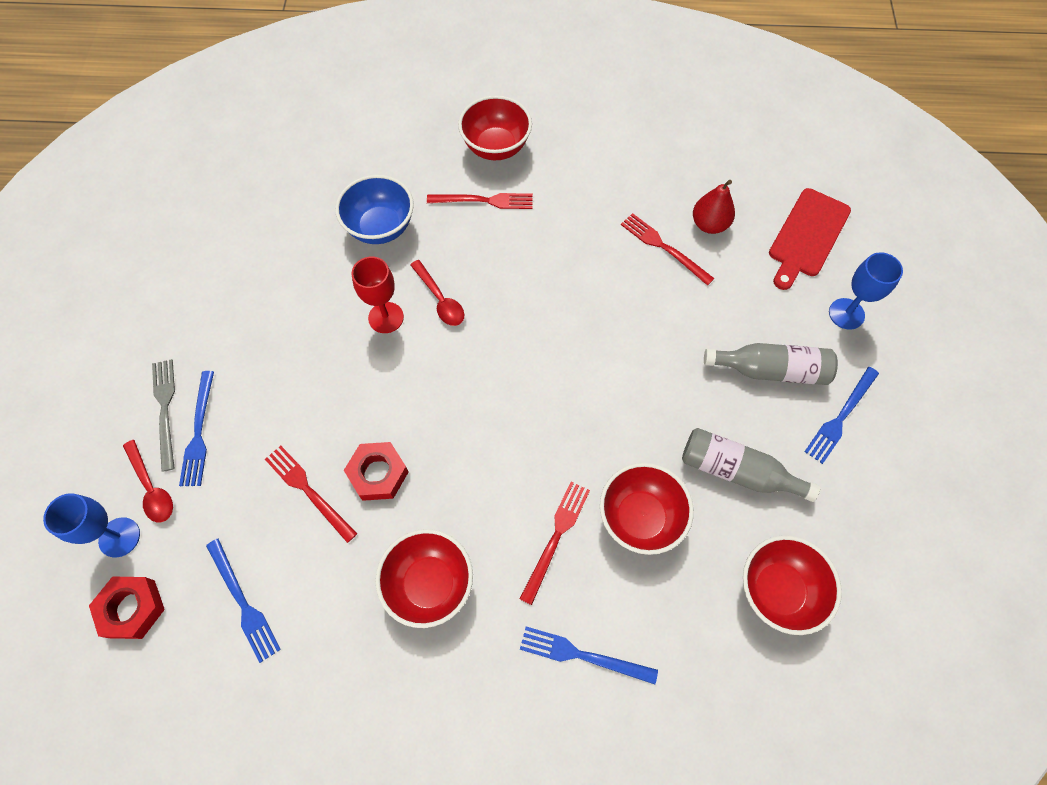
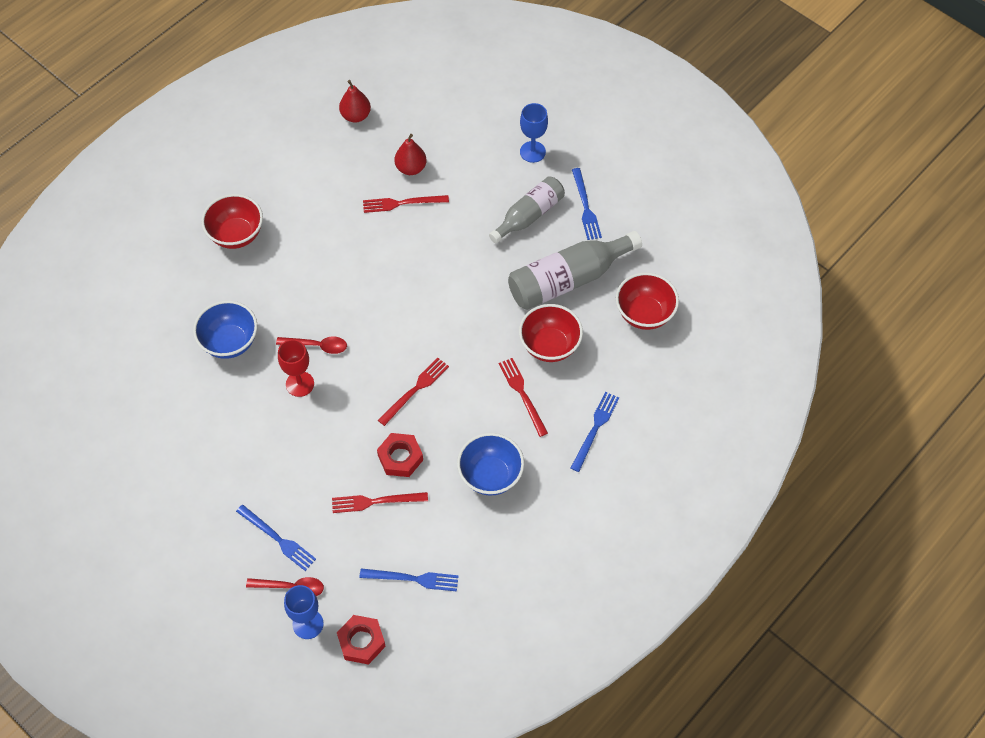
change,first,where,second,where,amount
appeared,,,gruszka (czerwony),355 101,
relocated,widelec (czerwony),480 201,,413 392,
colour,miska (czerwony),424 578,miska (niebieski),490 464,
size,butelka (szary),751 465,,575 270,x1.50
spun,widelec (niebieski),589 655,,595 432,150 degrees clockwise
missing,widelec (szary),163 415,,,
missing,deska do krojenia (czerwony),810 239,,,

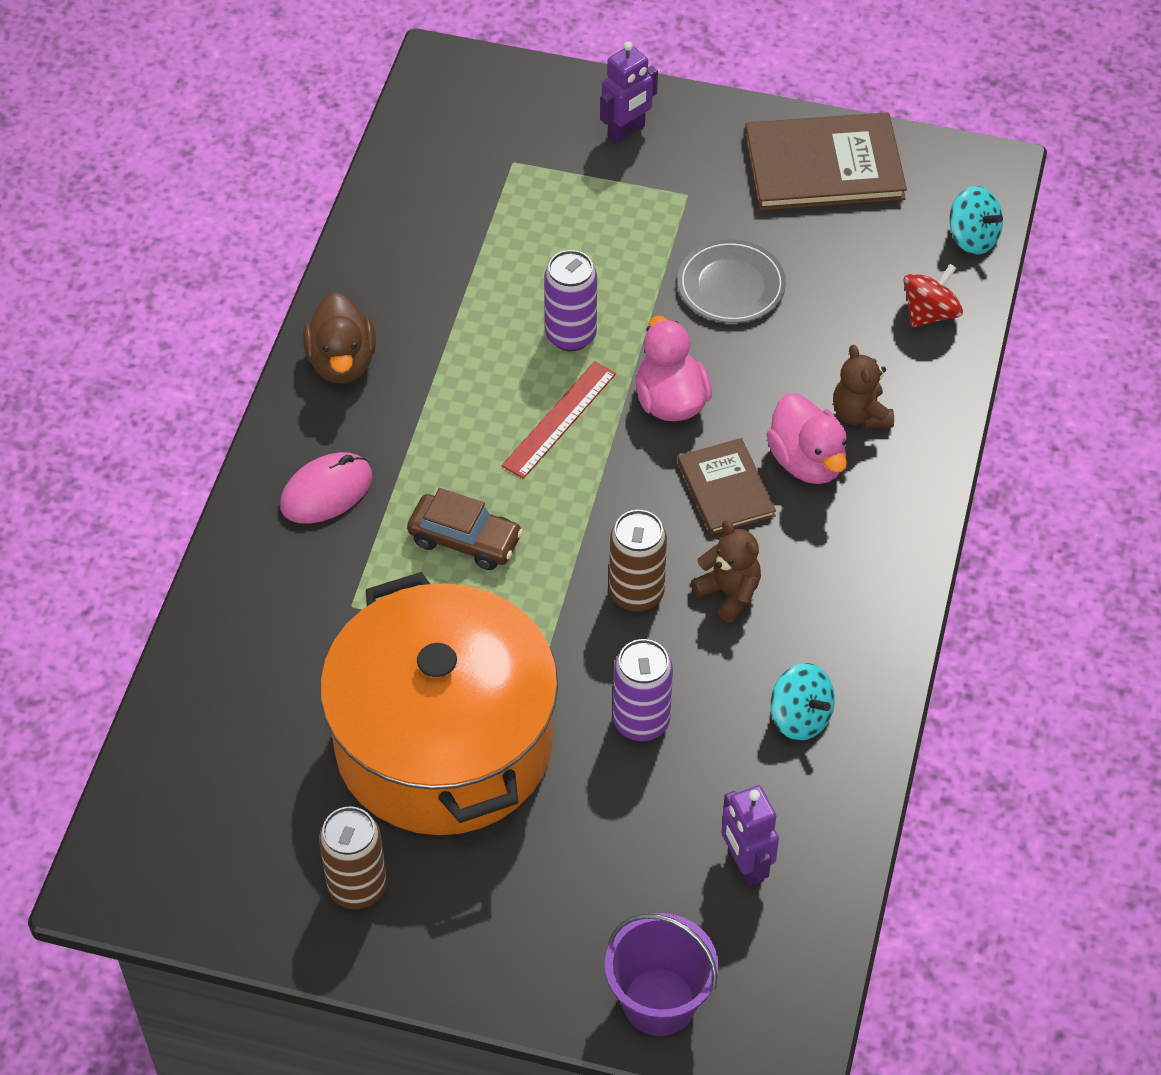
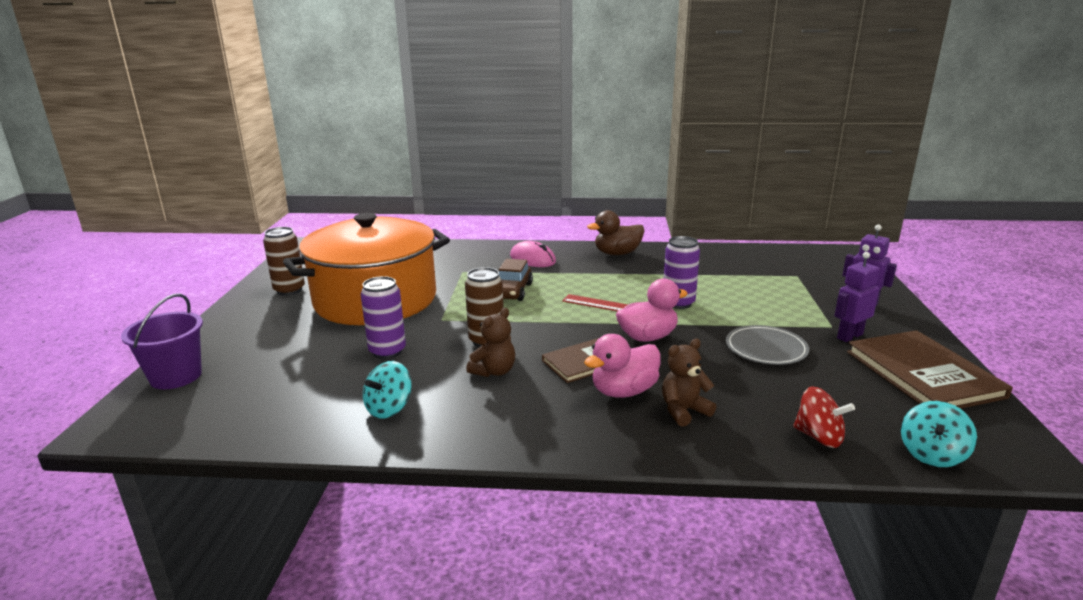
change,first,where,second,where,amount
relocated,robot (fioletowy),750 836,,857 297,

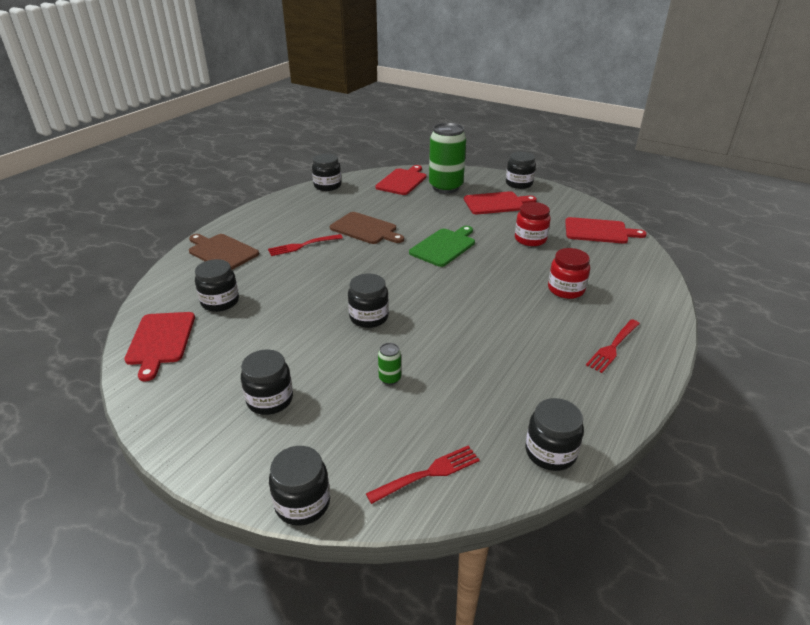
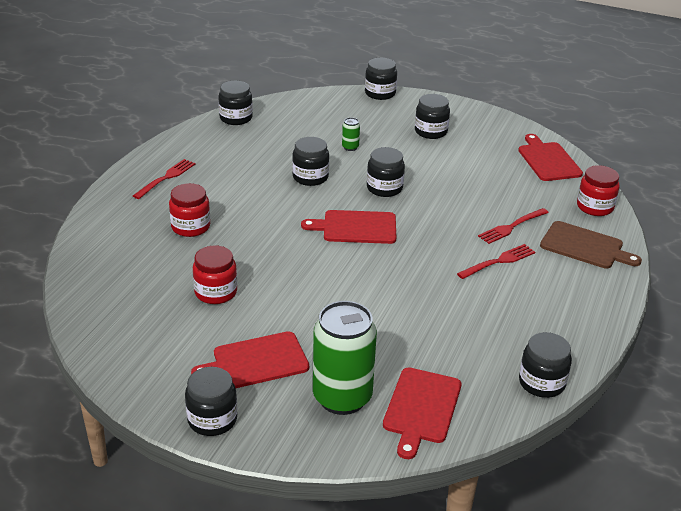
change,first,where,second,where,amount
relocated,słoik (czarny),217 285,,310 161,
relocated,deska do krojenia (czerwony),606 230,,348 227,
relocated,widelec (czerwony),423 475,,513 226,
appeared,,,słoik (czerwony),598 190,
missing,deska do krojenia (brązowy),367 228,,,
missing,deska do krojenia (zielony),442 246,,,

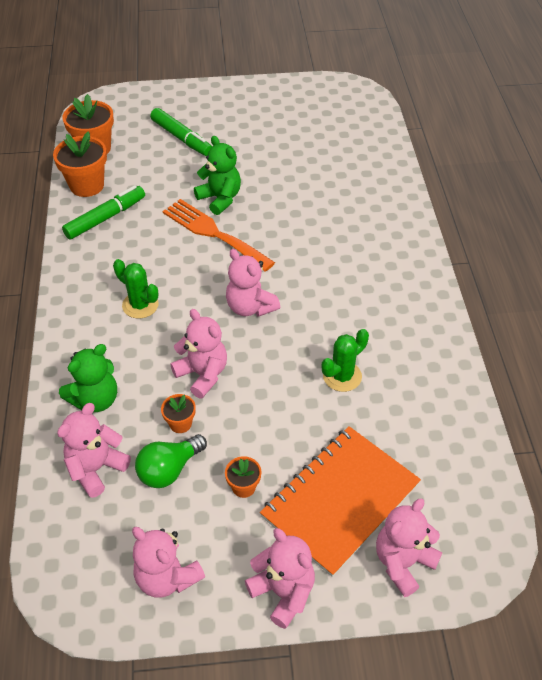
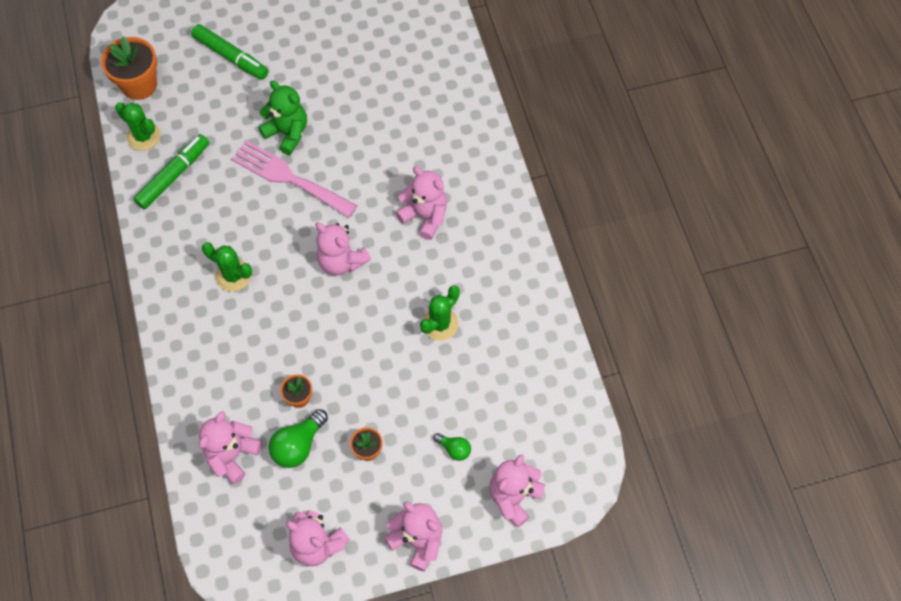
change,first,where,second,where,amount
exchanged,doniczka (pomarańczowy),80 164,kaktus (zielony),138 126,
colour,widelec (pomarańczowy),219 235,widelec (różowy),294 179,
relocated,miś (różowy),198 353,,421 203,
exchanged,zeszyt (pomarańczowy),340 501,żarówka (zielony),452 447,
missing,miś (zielony),88 378,,,

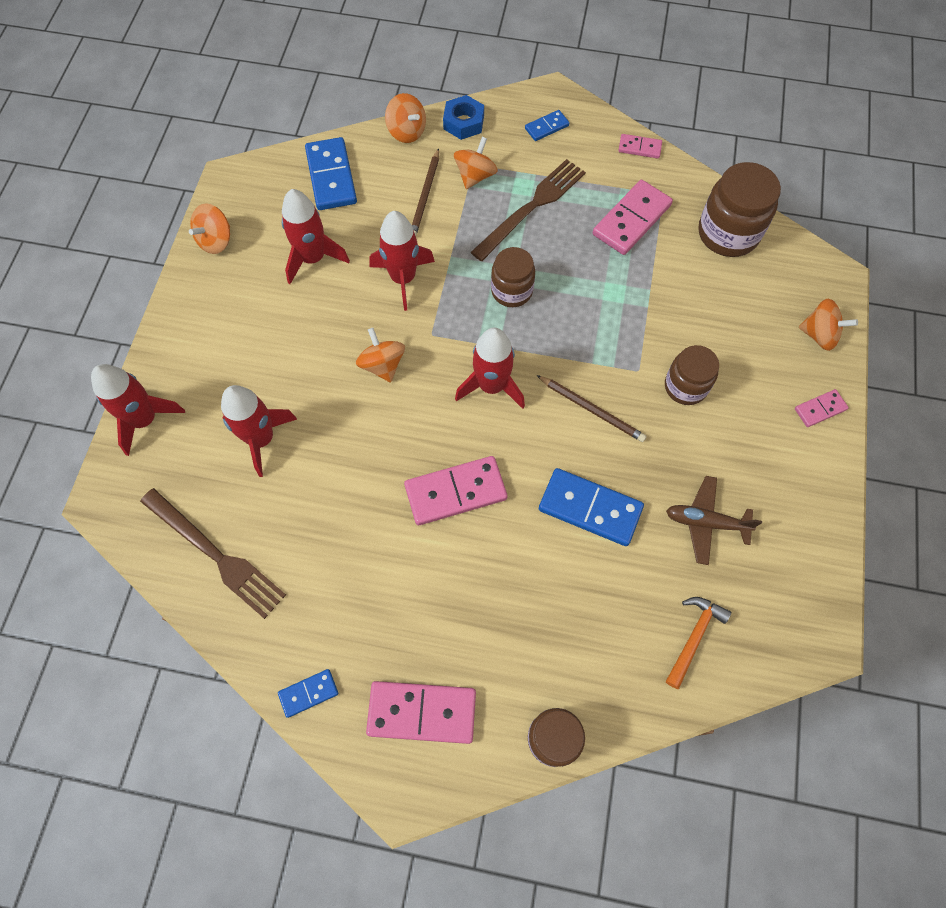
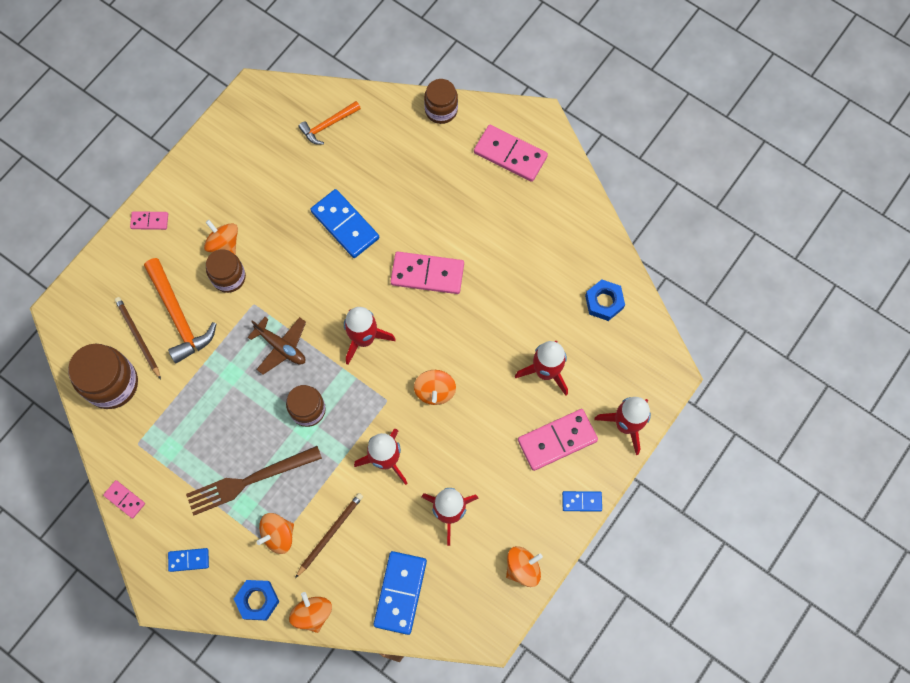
change,first,where,second,where,amount
relocated,ołówek (brązowy),591 408,,138 338,
appeared,,,młotek (pomarańczowy),180 310,
relocated,bączek (pomarańczowy),828 325,,221 237,
relocated,samolot (brązowy),714 520,,277 346,
relocated,kostka domina (różowy),633 217,,558 440,
relocated,kostka domina (niebieski),308 693,,582 501,
exchanged,widelec (brązowy),213 553,nakrętka (niebieski),605 300,

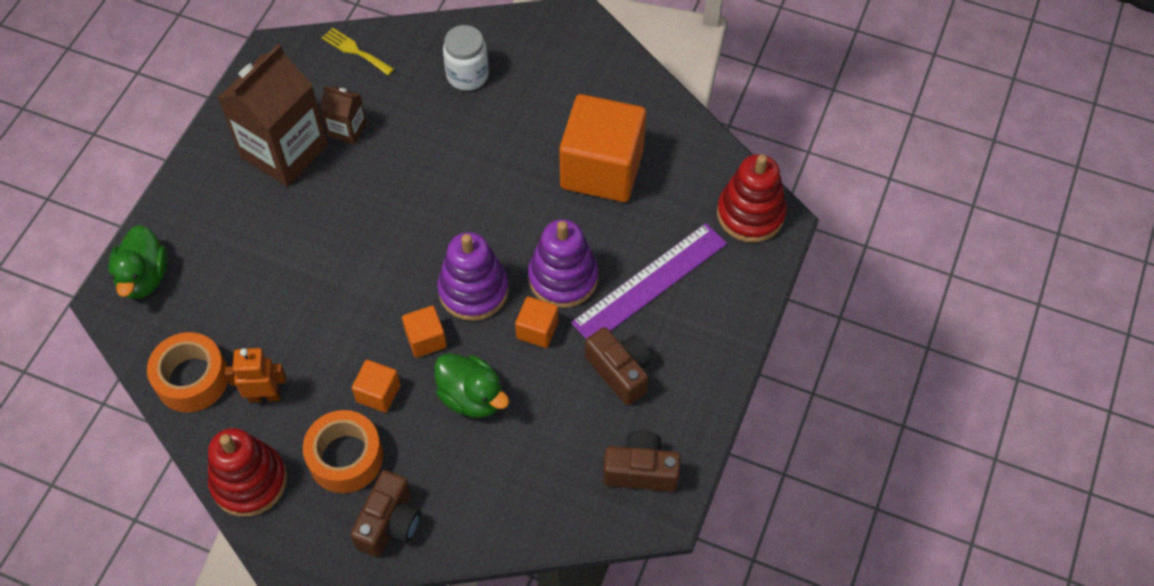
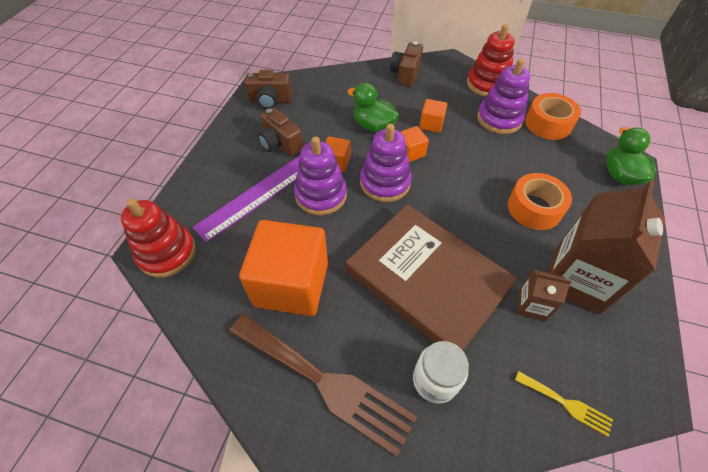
change,first,where,second,where,amount
appeared,,,widelec (brązowy),323 385,
appeared,,,książka (brązowy),432 277,
exchanged,robot (pomarańczowy),256 375,zabawka nakładanka (fioletowy),503 96,
relocated,taśma klejąca (pomarańczowy),343 451,,540 201,

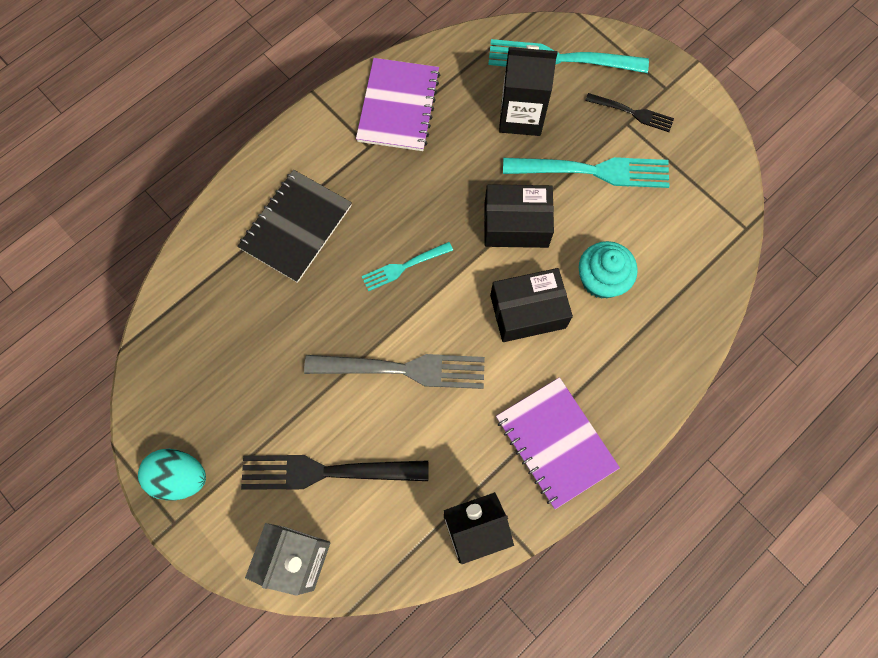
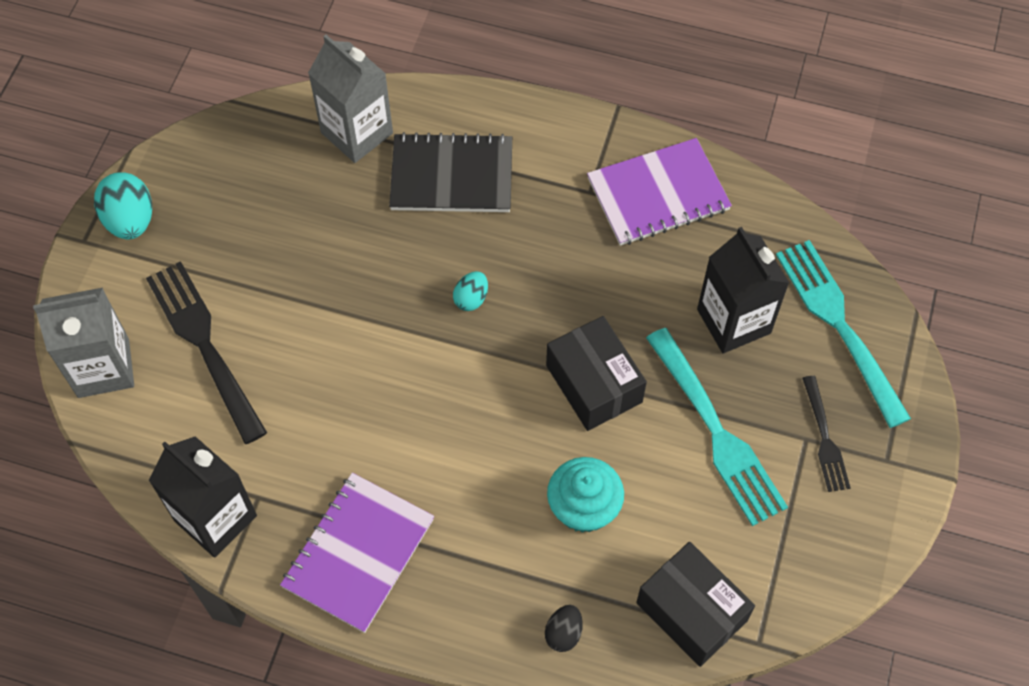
change,first,where,second,where,amount
appeared,,,karton mleka (szary),350 99,
exchanged,widelec (turkusowy),407 266,jajko (turkusowy),470 291,
appeared,,,jajko (czarny),564 628,
relocated,pudełko (czarny),531 305,,695 604,
missing,widelec (szary),394 371,,,

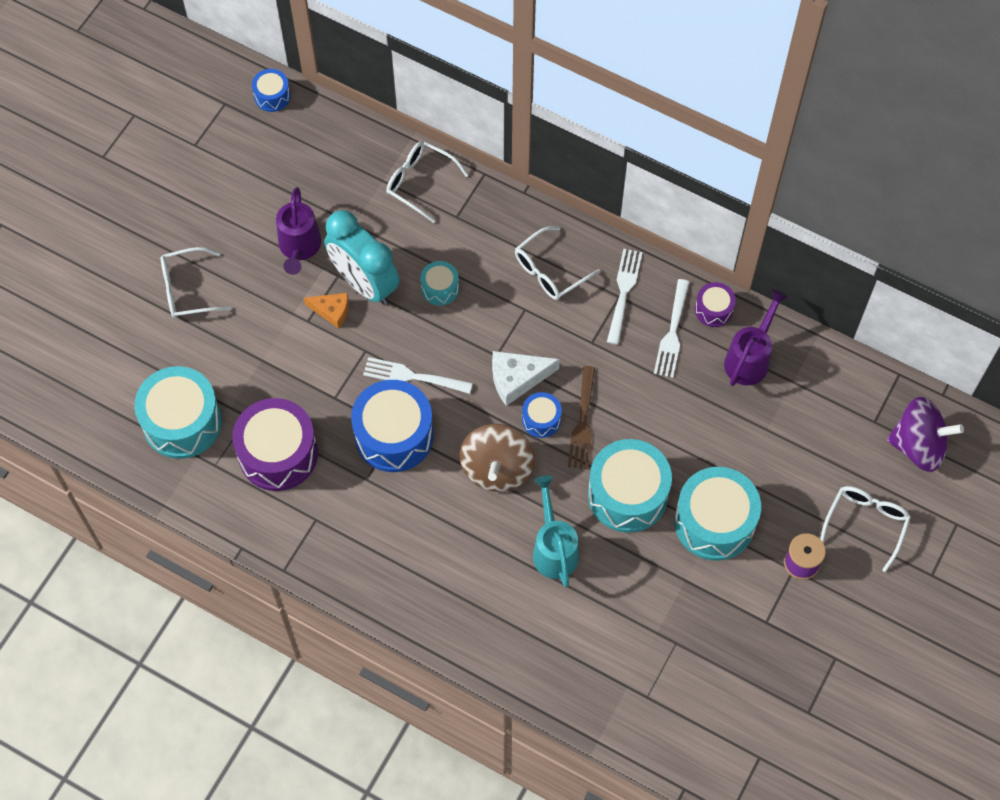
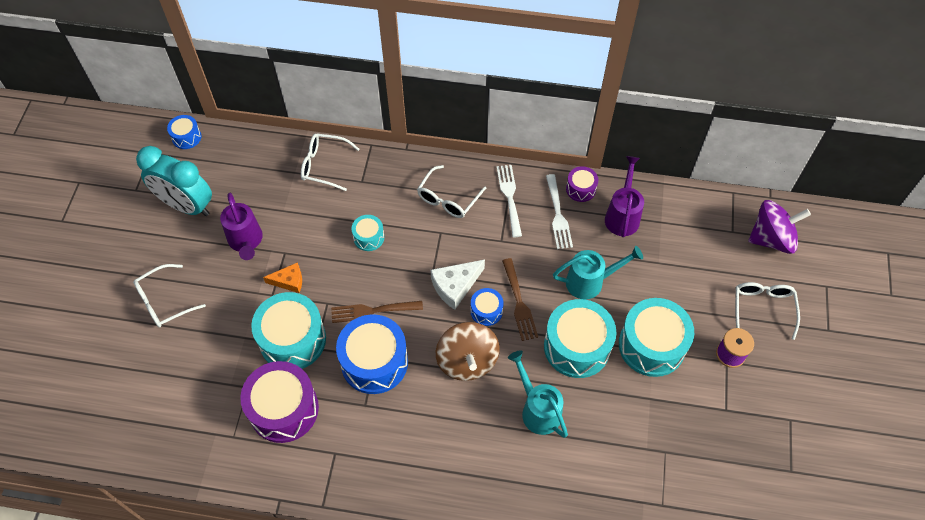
change,first,where,second,where,amount
relocated,budzik (turkusowy),361 257,,174 181,
relocated,bęben (turkusowy),178 412,,288 330,
colour,widelec (biały),418 375,widelec (brązowy),377 312,
appeared,,,konewka (turkusowy),598 273,

